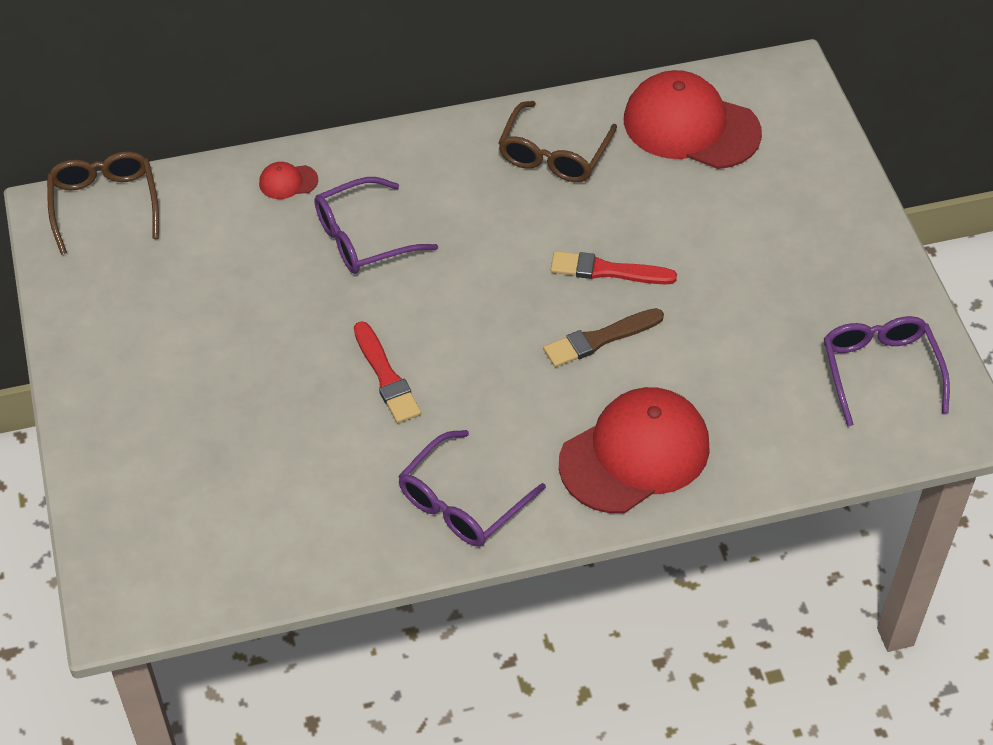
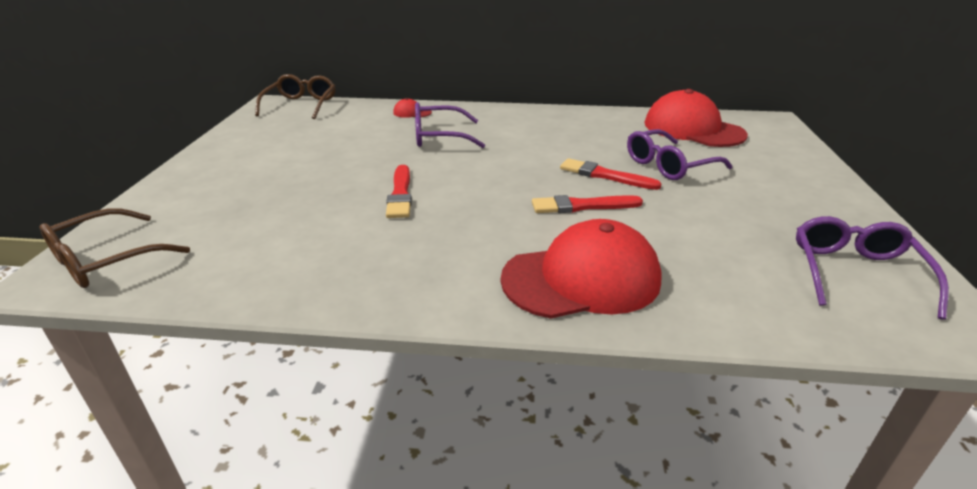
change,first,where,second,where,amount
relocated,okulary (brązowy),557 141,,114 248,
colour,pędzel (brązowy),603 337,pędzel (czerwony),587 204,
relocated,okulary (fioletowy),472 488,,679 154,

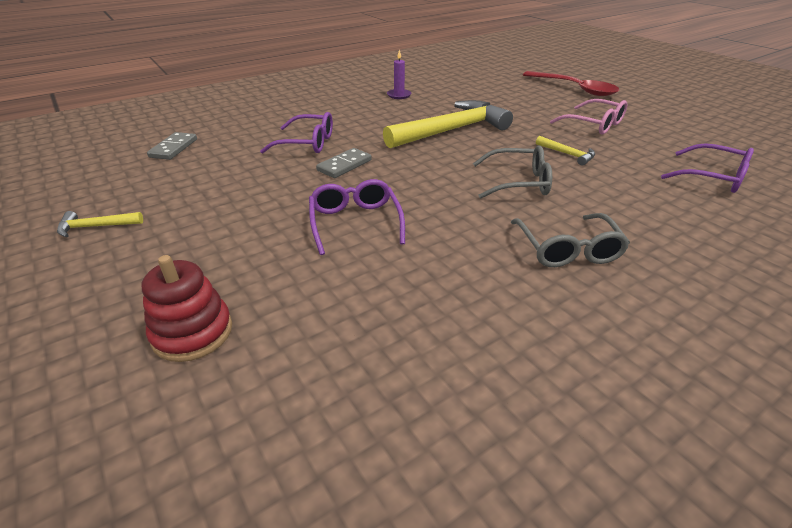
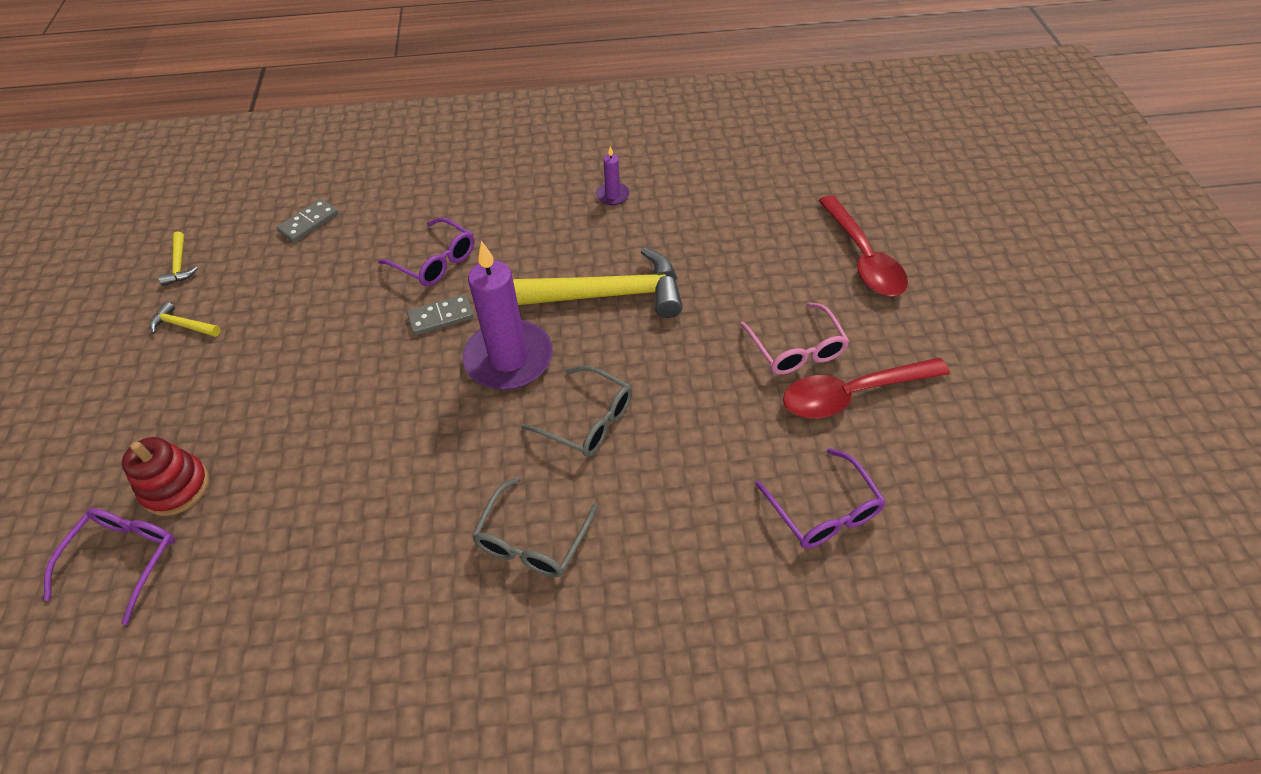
change,first,where,second,where,amount
relocated,okulary (fioletowy),357 217,,109 566,
relocated,młotek (żółty),565 151,,178 259,
appeared,,,świeca (fioletowy),508 315,
appeared,,,łyżka (czerwony),866 388,

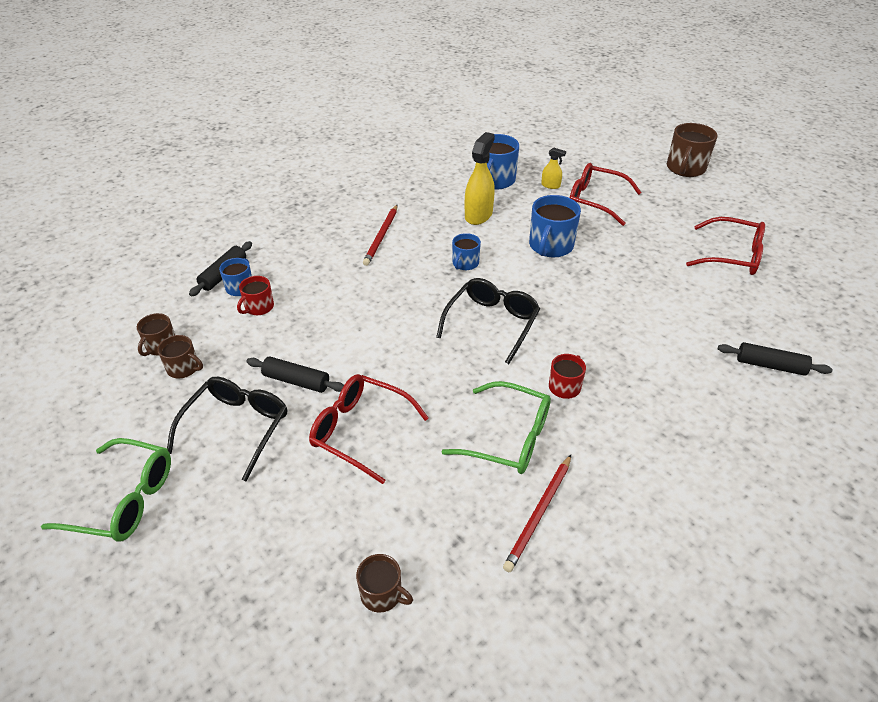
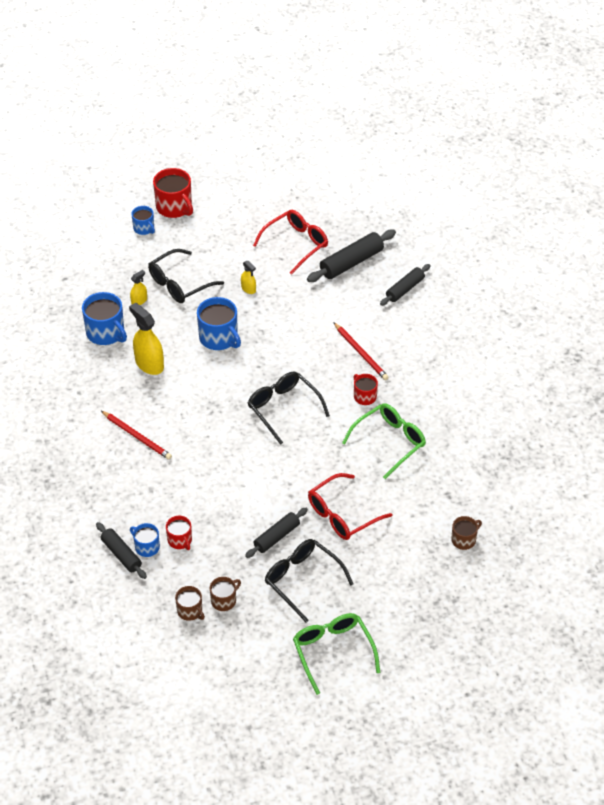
change,first,where,second,where,amount
relocated,kubek (niebieski),466 251,,143 220,
colour,okulary (czerwony),606 194,okulary (czarny),186 276,
colour,kubek (brązowy),692 150,kubek (czerwony),173 193,
appeared,,,spryskiwacz (żółty),248 277,
spun,okulary (zielony),106 489,,336 654,60 degrees counterclockwise
appeared,,,wałek do ciasta (czarny),351 256,
relocated,ołówek (czerwony),537 513,,361 351,

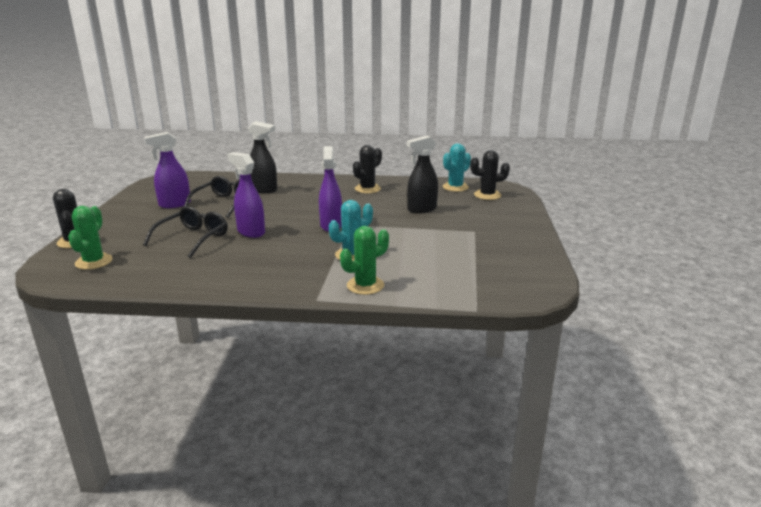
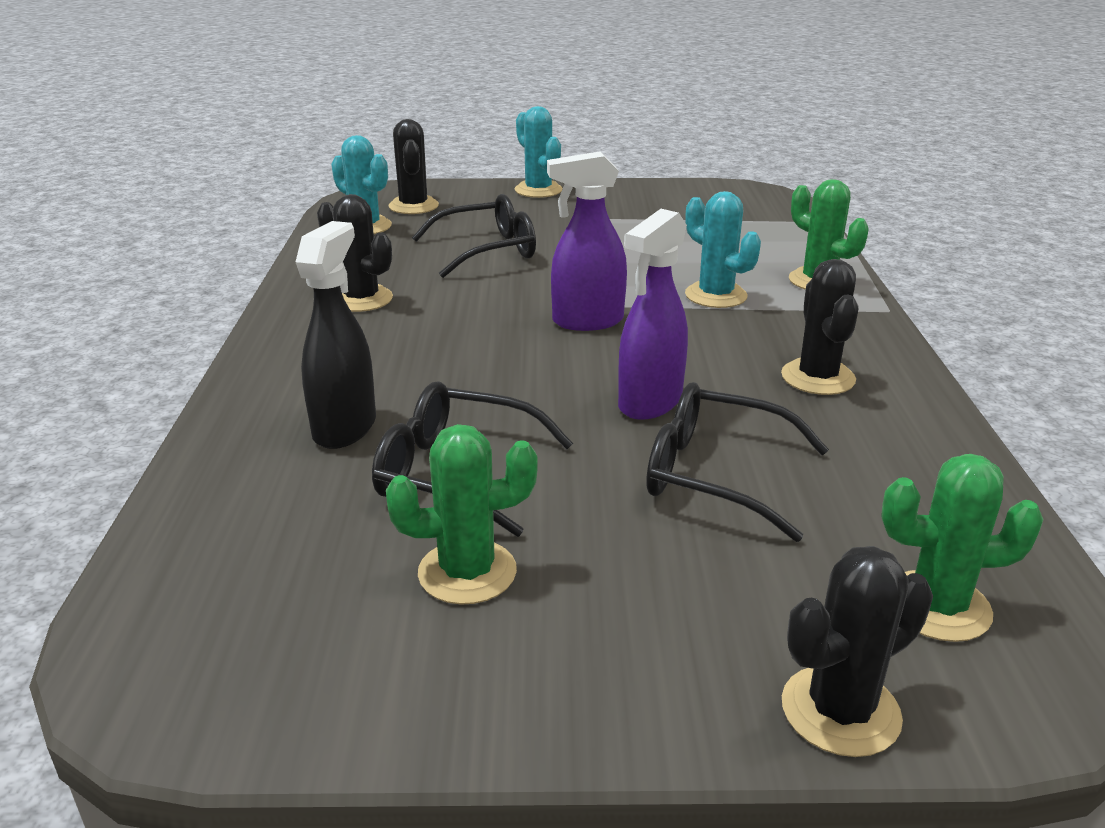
change,first,where,second,where,amount
exchanged,spryskiwacz (fioletowy),167 170,kaktus (zielony),462 514,
exchanged,spryskiwacz (czarny),422 174,okulary (czarny),474 236,
appeared,,,kaktus (turkusowy),538 152,
appeared,,,kaktus (czarny),819 327,

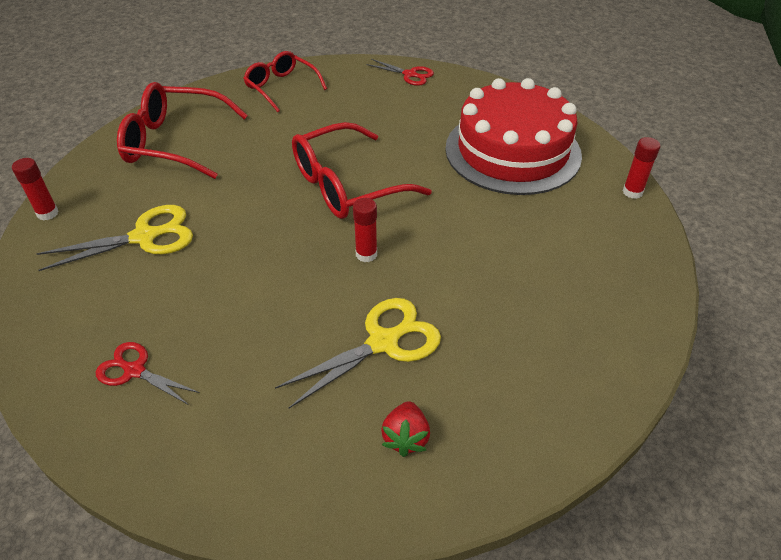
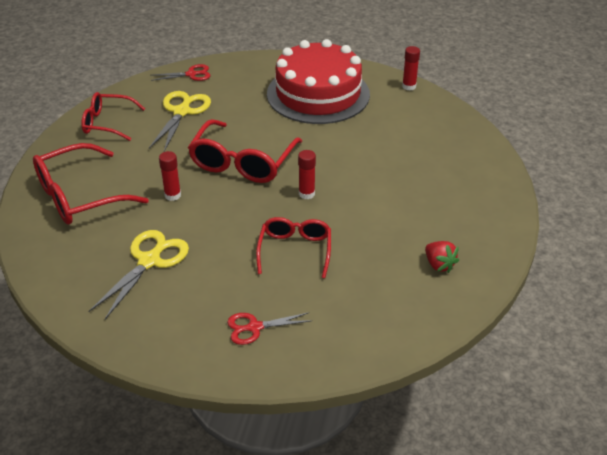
change,first,where,second,where,amount
relocated,nożyczki (żółty),358 353,,180 121,
relocated,klej w sztyfcie (czerwony),35 189,,170 176,
appeared,,,okulary (czerwony),293 247,

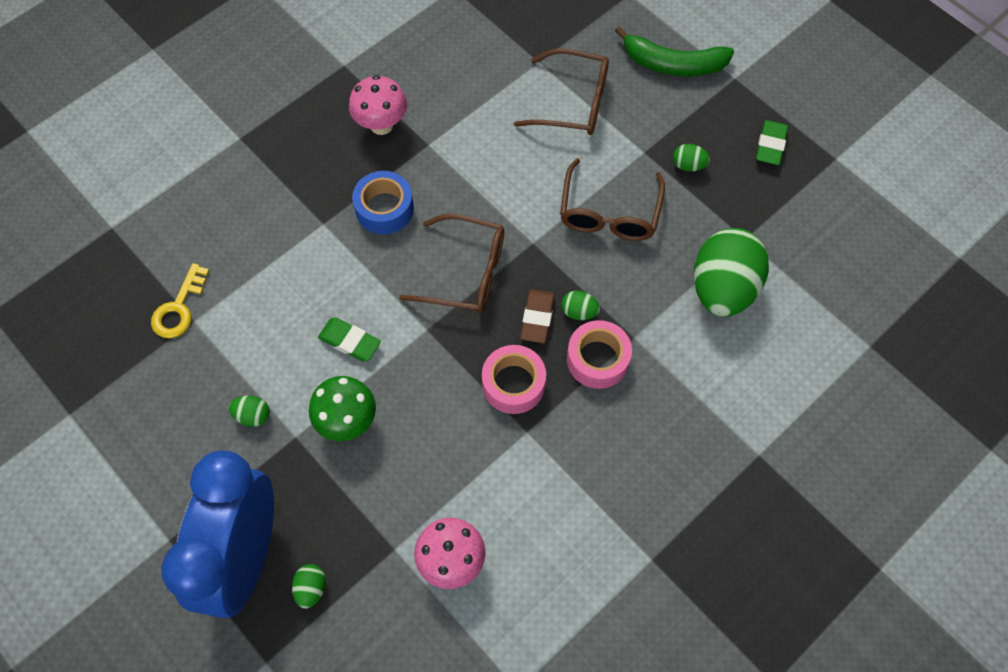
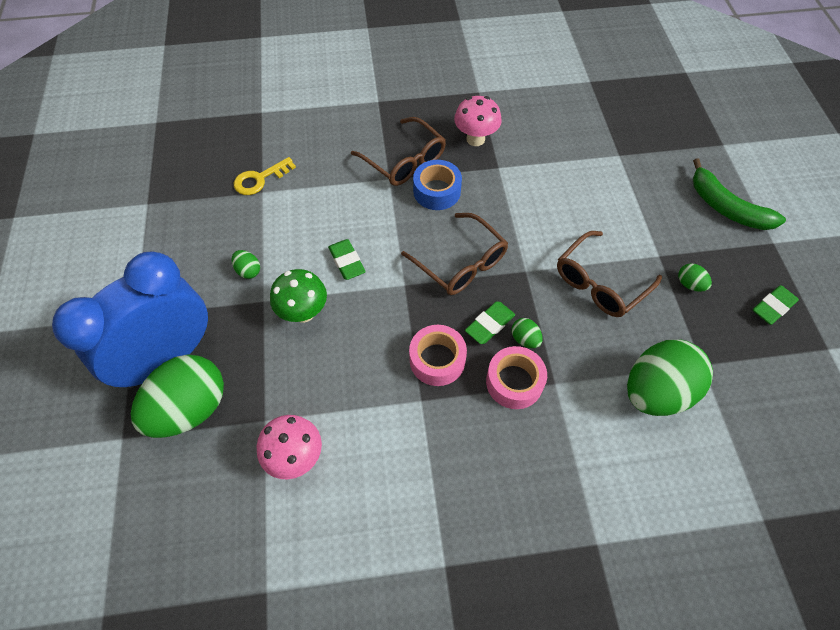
change,first,where,second,where,amount
size,jajko (zielony),309 586,,177 396,x2.45
relocated,okulary (brązowy),561 91,,398 151,
colour,gumka do mazania (brązowy),537 316,gumka do mazania (zielony),490 323,

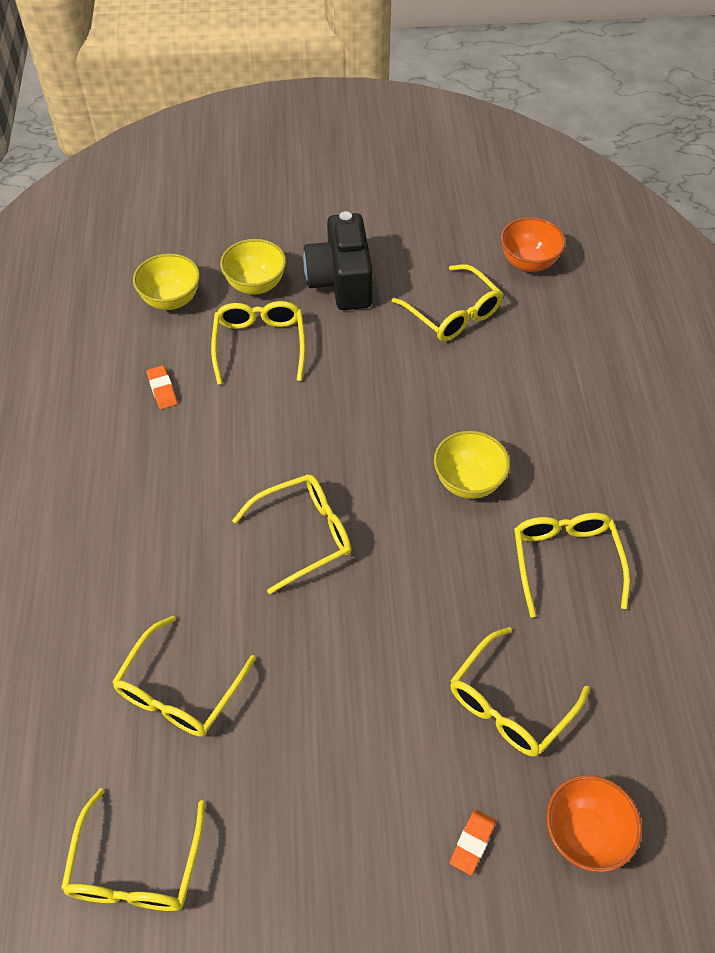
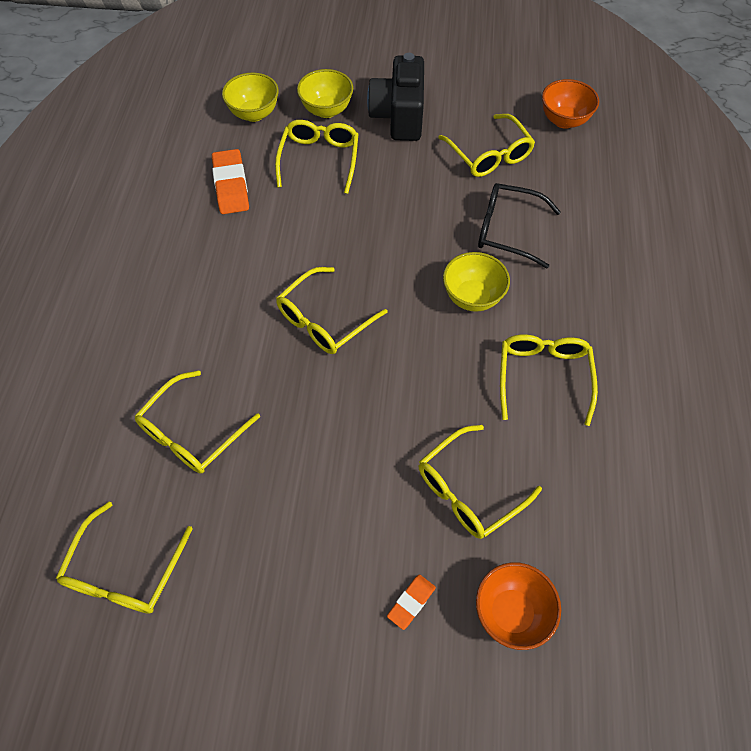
change,first,where,second,where,amount
size,gumka do mazania (pomarańczowy),161 387,,230 181,x1.80
spun,okulary (żółty),292 534,,332 310,150 degrees clockwise
appeared,,,okulary (czarny),519 225,

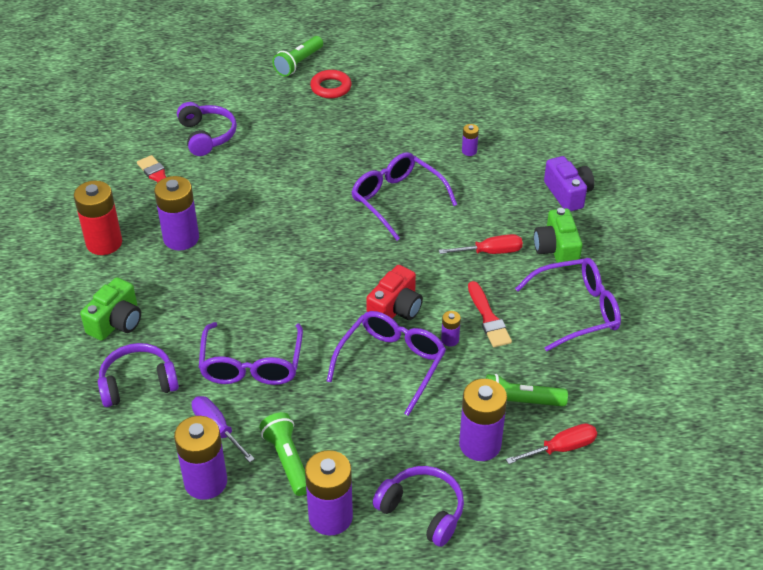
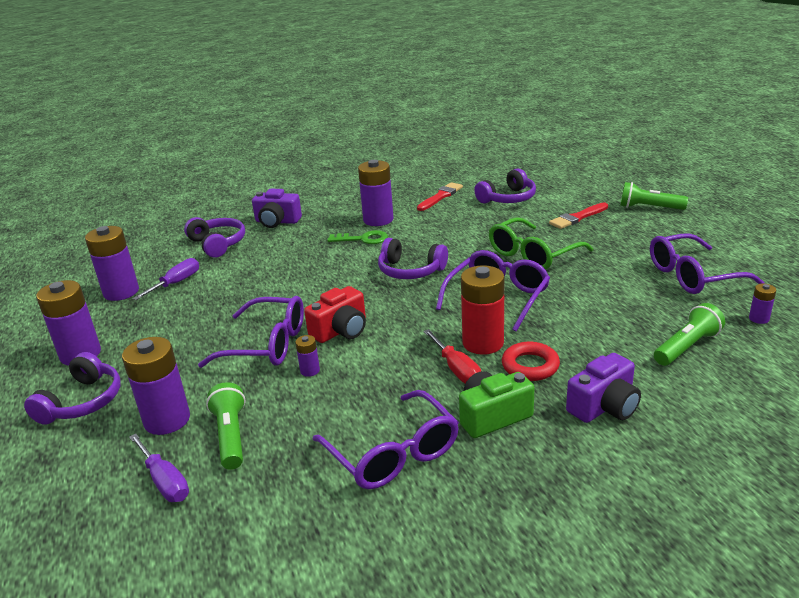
change,first,where,second,where,amount
colour,śrubokręt (czerwony),551 443,śrubokręt (fioletowy),159 468,
colour,aparat fotograficzny (zielony),110 309,aparat fotograficzny (fioletowy),277 208,
spun,aparat fotograficzny (czerwony),394 292,,335 314,60 degrees counterclockwise
appeared,,,klucz (zielony),357 237,
appeared,,,słuchawki (fioletowy),413 258,
relocated,bateria (czerwony),98 218,,483 310,
appeared,,,okulary (zielony),541 243,
relocated,pierścień (czerwony),331 84,,531 361,
relocated,pędzel (czerwony),490 314,,578 215,
relocated,okulary (fioletowy),251 353,,707 263,
relocated,latarka (zielony),283 454,,689 334,
relocated,bateria (fioletowy),470 140,,762 304,

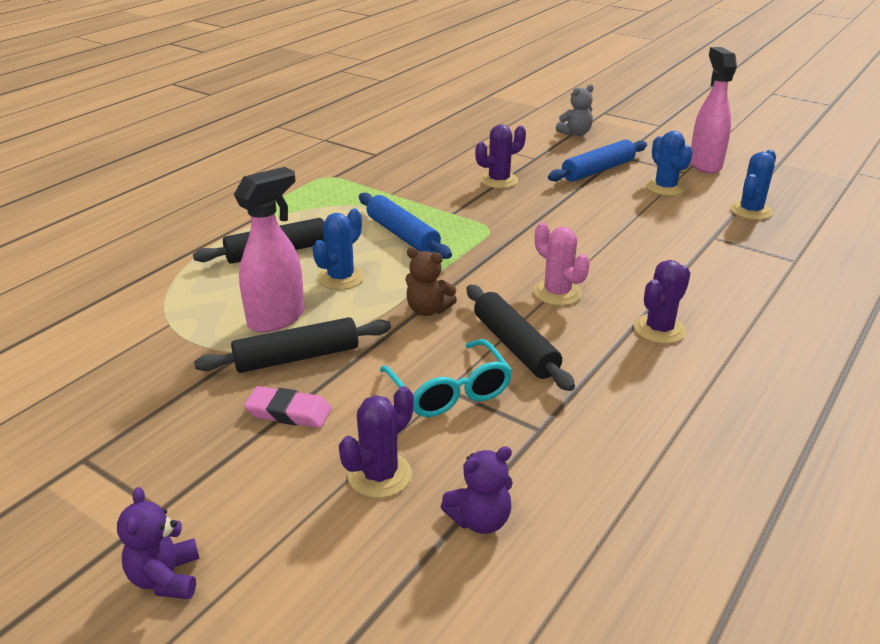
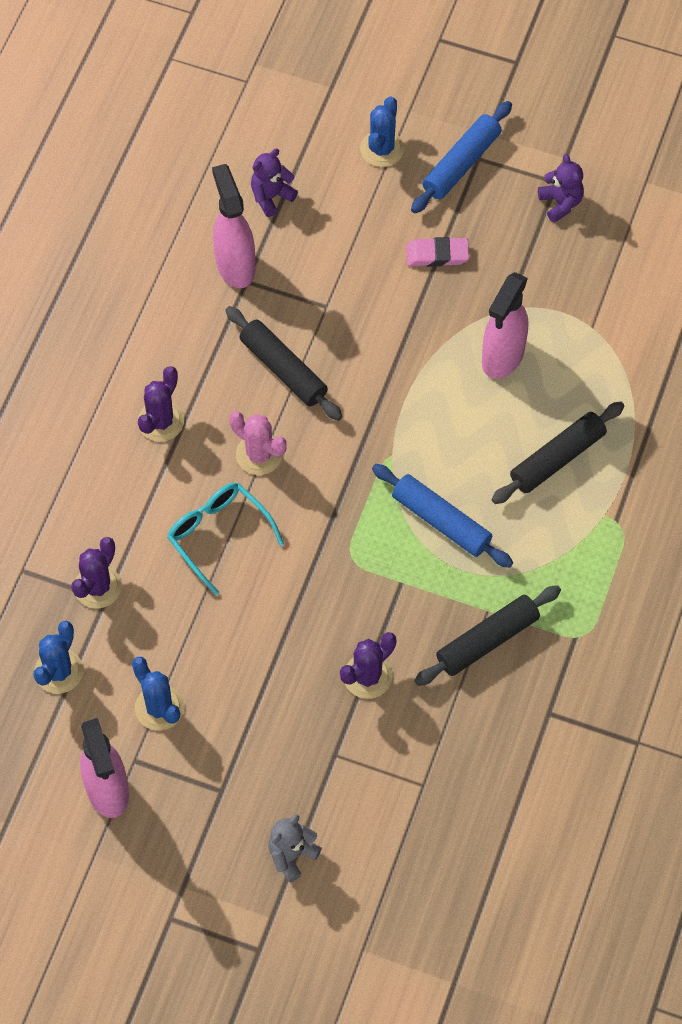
change,first,where,second,where,amount
relocated,kaktus (fioletowy),376 442,,96 572,
relocated,okulary (turkusowy),446 378,,225 539,
appeared,,,spryskiwacz (różowy),233 226,
relocated,kaktus (niebieski),338 249,,382 131,
relocated,wałek do ciasta (niebieski),597 161,,461 157,
relocated,wałek do ciasta (czarny),292 345,,487 635,
relocated,miś (fioletowy),158 543,,561 188,
missing,miś (brązowy),431 281,,,

